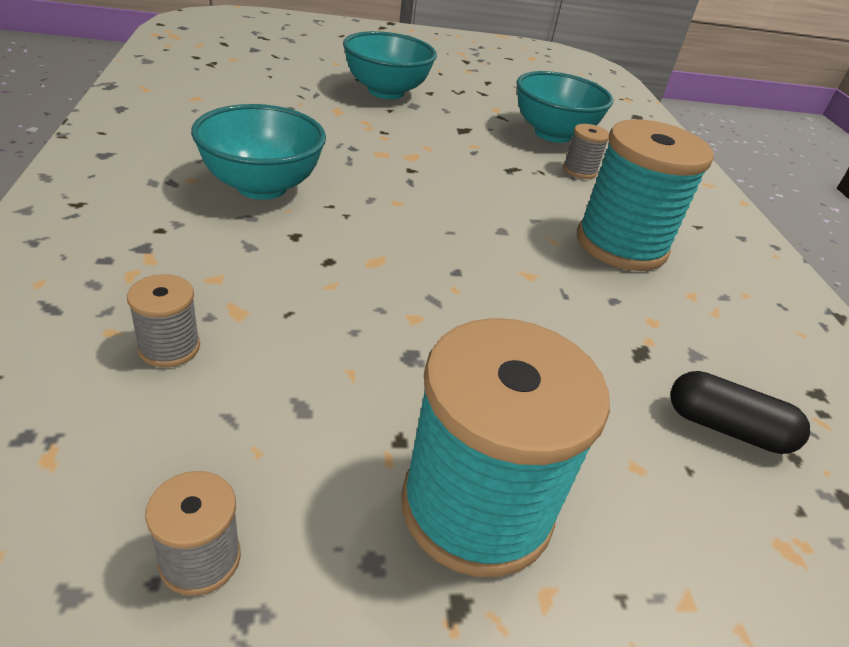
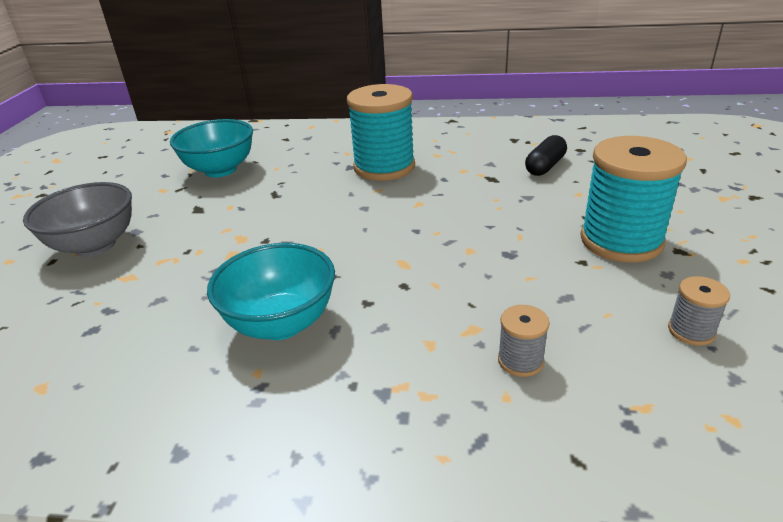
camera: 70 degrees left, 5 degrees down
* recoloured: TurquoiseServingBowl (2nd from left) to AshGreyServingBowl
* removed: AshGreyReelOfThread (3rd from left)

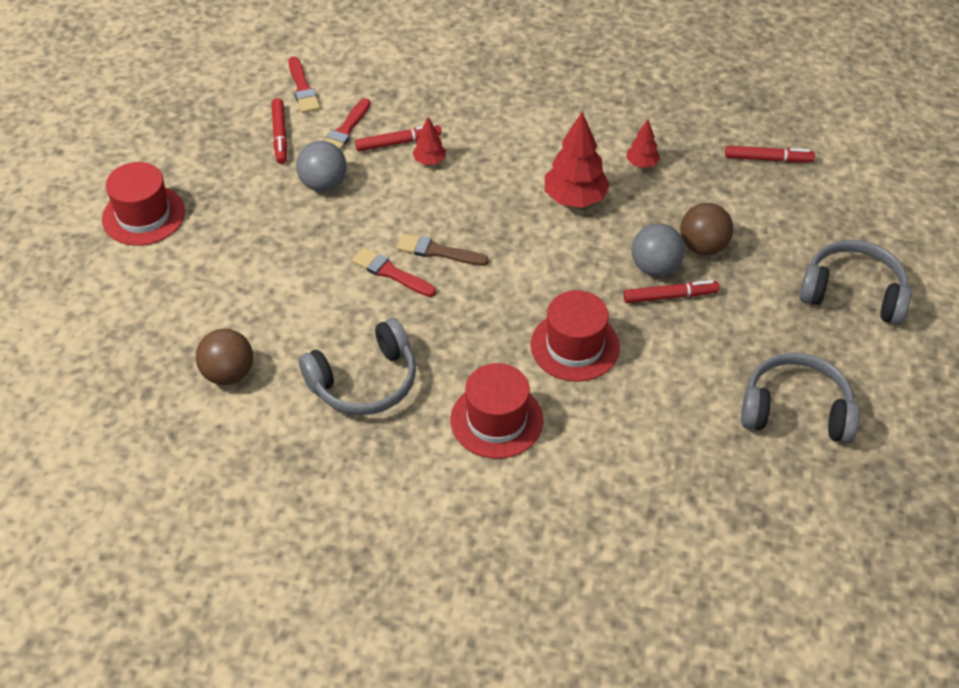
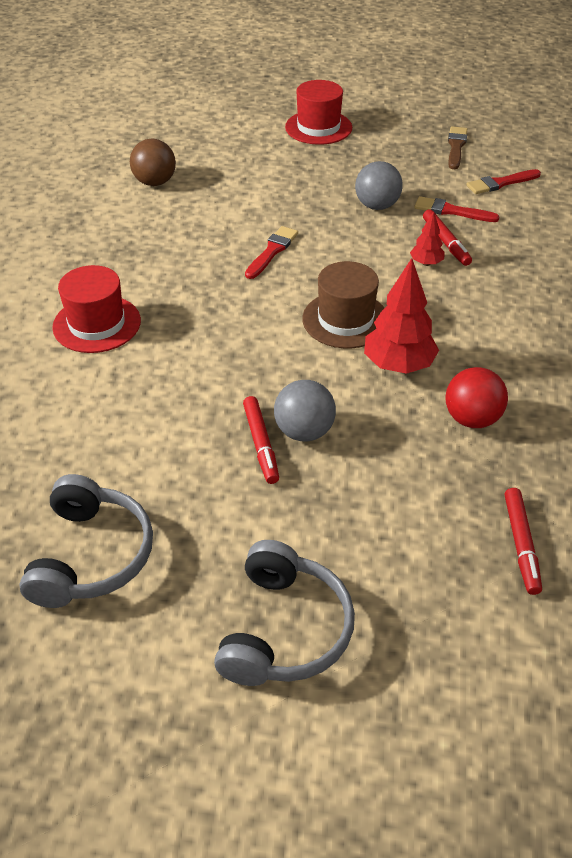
camera: 85 degrees right, 5 degrees down
* removed: CrimsonFeltPen (1st from left)
* replaced: CrimsonTree (3rd from left) to CrimsonBall
* removed: BrownBall (2nd from left)
* moved: BrownPaintbrush
* removed: CrimsonTallHat (3rd from left)
* removed: AshGreyOverEarHeadphones (1st from left)
* added: BrownTallHat

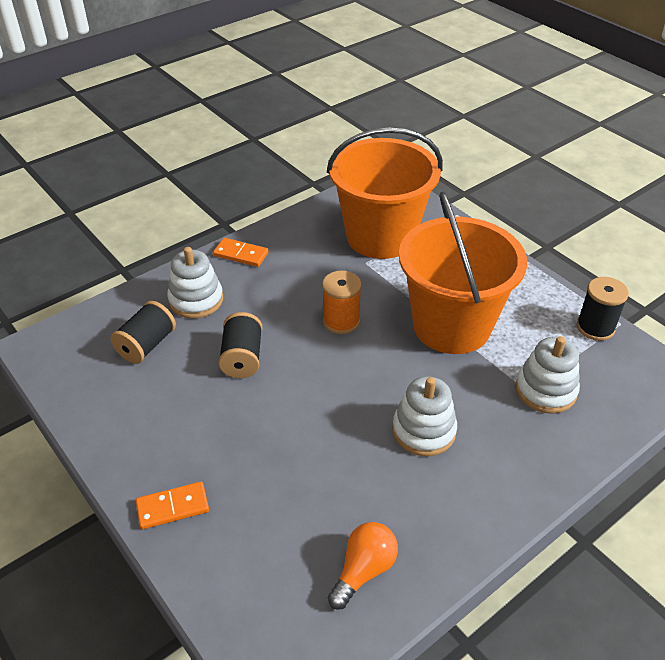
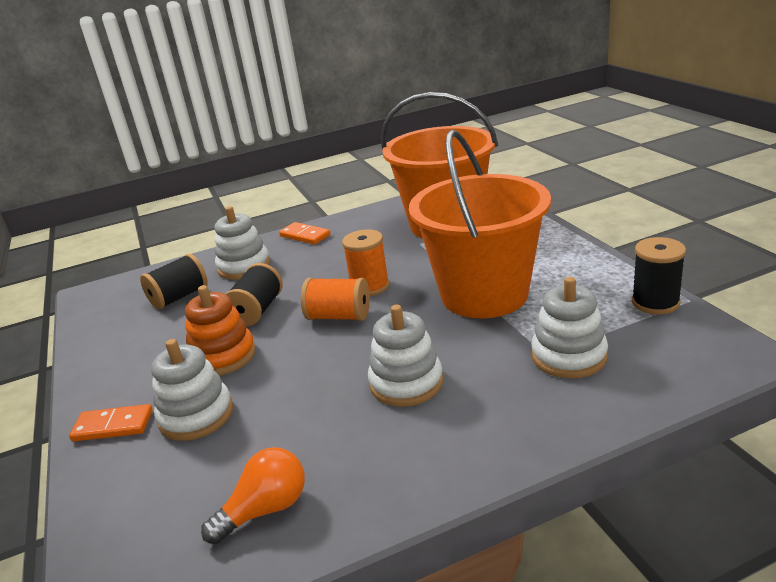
camera: 20 degrees right, 15 degrees down
* added: BrightOrangeReelOfThread (1st from left)
* added: BrightOrangeStackingRings
* added: PureWhiteStackingRings (1st from left)

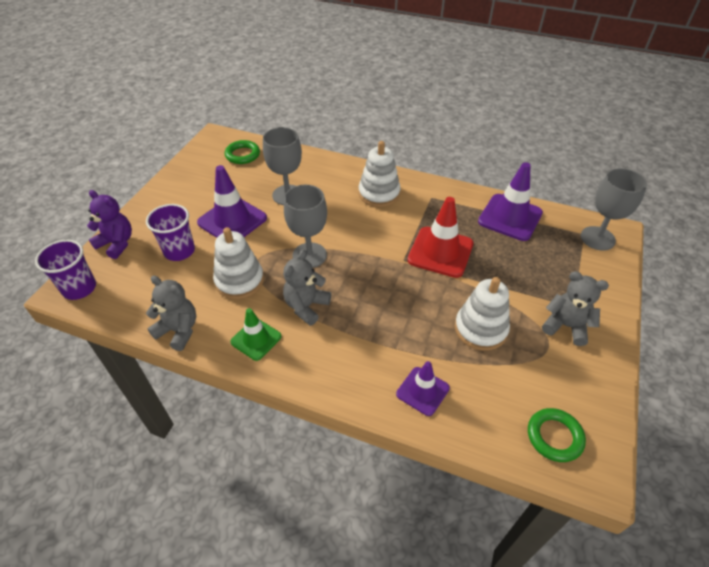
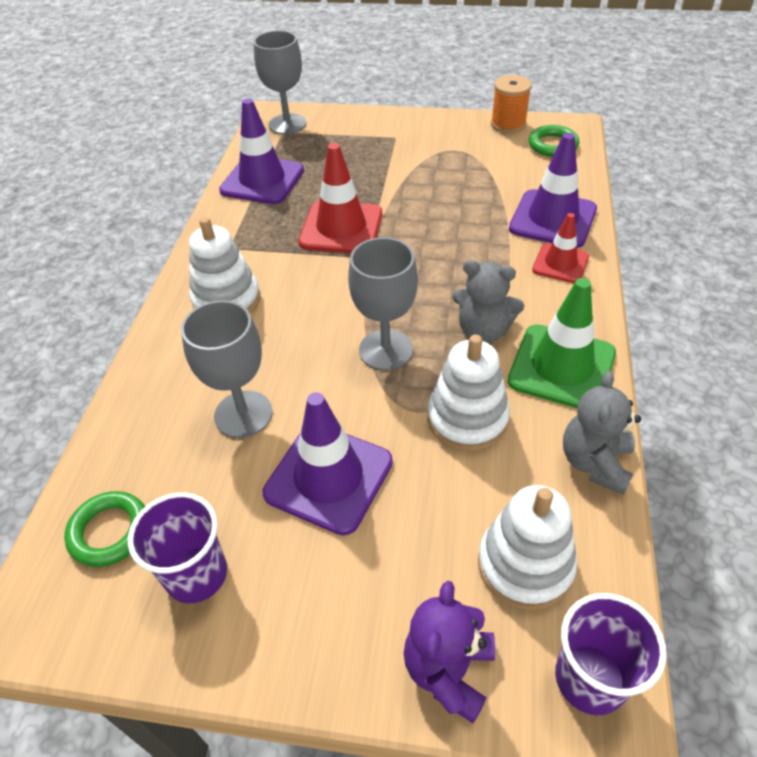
camera: 100 degrees left, 0 degrees up
* moved: VioletCup (2nd from left in the first image) to VioletCup (1st from left)
* removed: AshGreyTeddyBear (3rd from left)
* moved: PureWhiteStackingRings (3rd from left)
* resized: GreenSafetyCone x1.66
* resized: VioletSafetyCone (2nd from left in the first image) x1.66
* added: BrightOrangeReelOfThread
* added: CrimsonSafetyCone (2nd from left)

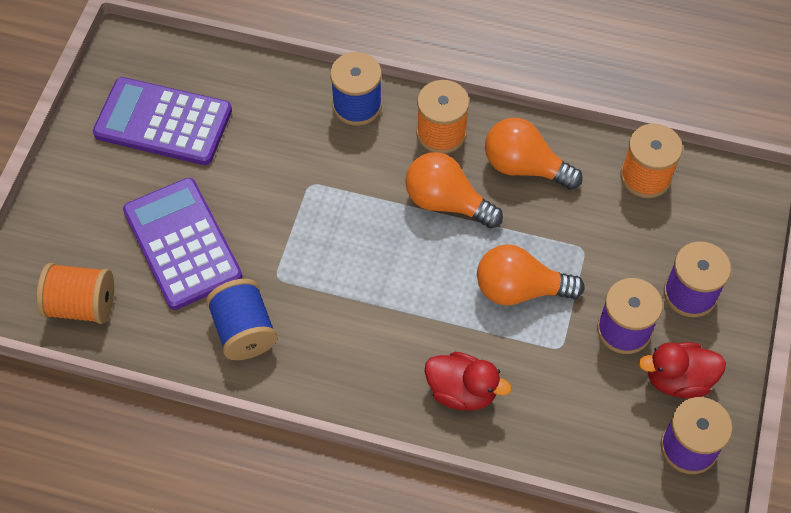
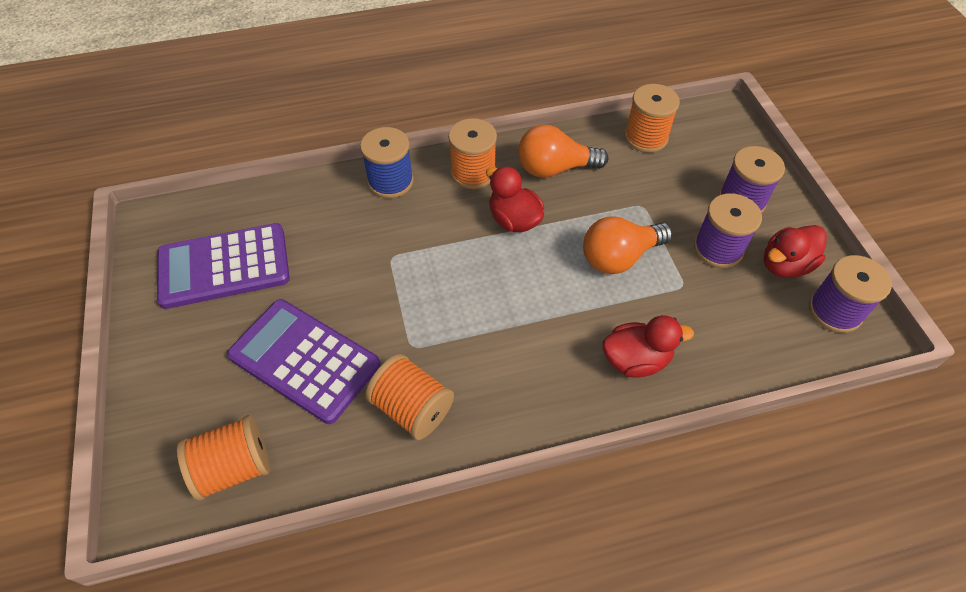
camera: 30 degrees left, 5 degrees down
* replaced: BrightOrangeBulb (1st from left) to CrimsonToyDuck (1st from left)
* recoloured: CobaltReelOfThread (1st from left) to BrightOrangeReelOfThread (2nd from left)

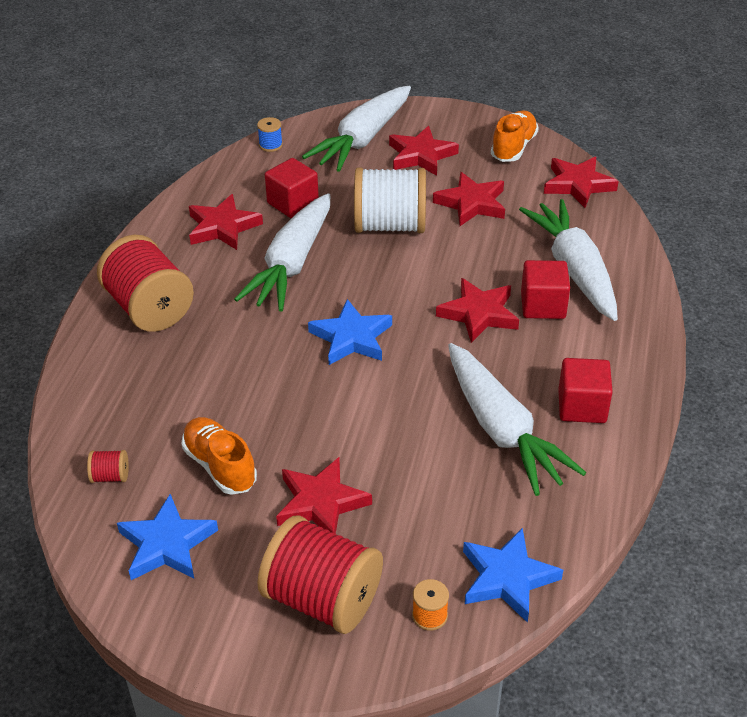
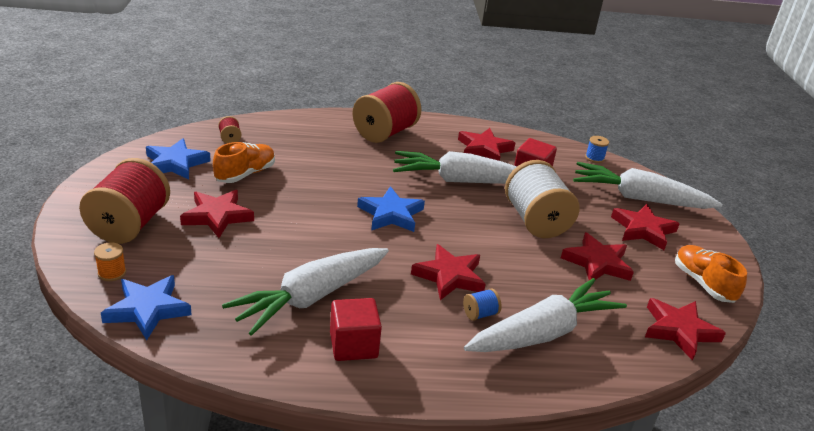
camera: 70 degrees right, 10 degrees down
* turned: BrightOrangeLaceUpShoe (2nd from left) 120 degrees counterclockwise
* replaced: CrimsonCube (2nd from left) to CobaltReelOfThread (1st from left)

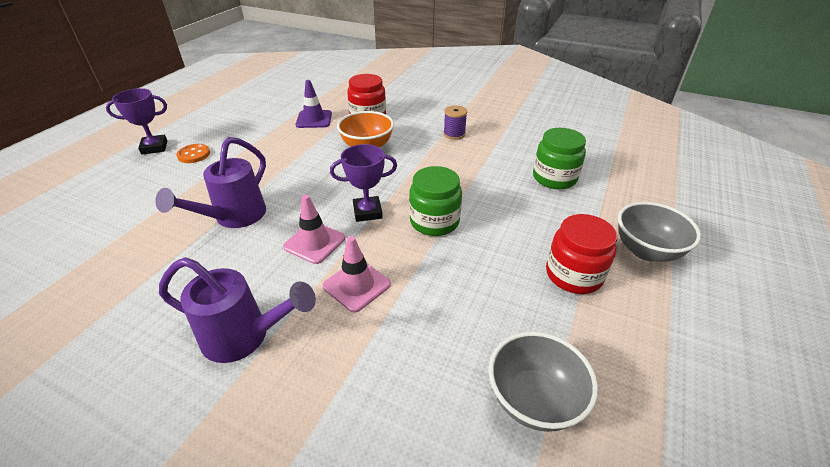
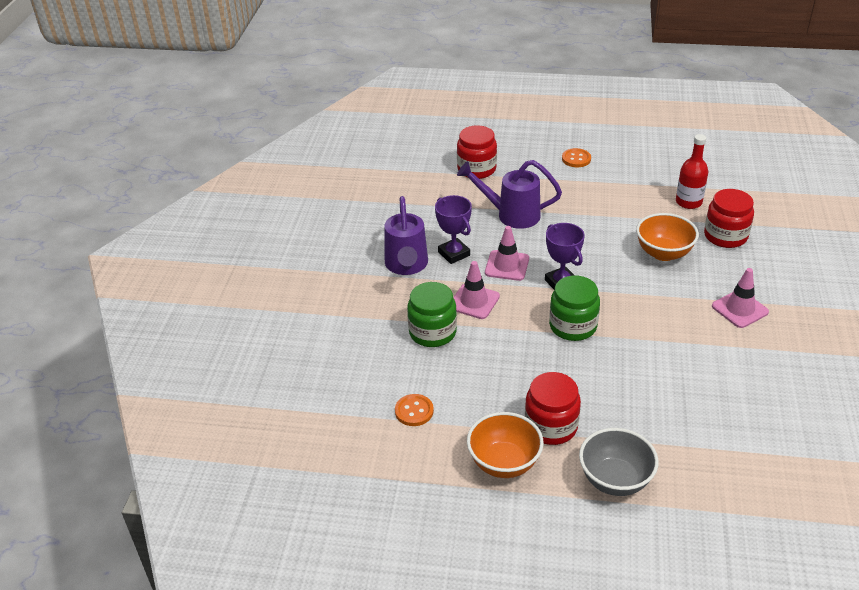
camera: 75 degrees right, 0 degrees up
* replaced: VioletSafetyCone to CrimsonBottle
* moved: VioletPrizeCup (1st from left)
* replaced: VioletReelOfThread to RosySafetyCone (3rd from left)
* moved: GreenJamJar (2nd from left in the first image) to GreenJamJar (1st from left)
* replaced: AshGreyServingBowl (1st from left) to BrightOrangeShirtButton (1st from left)
* added: CrimsonJamJar (1st from left)
* added: BrightOrangeServingBowl (1st from left)

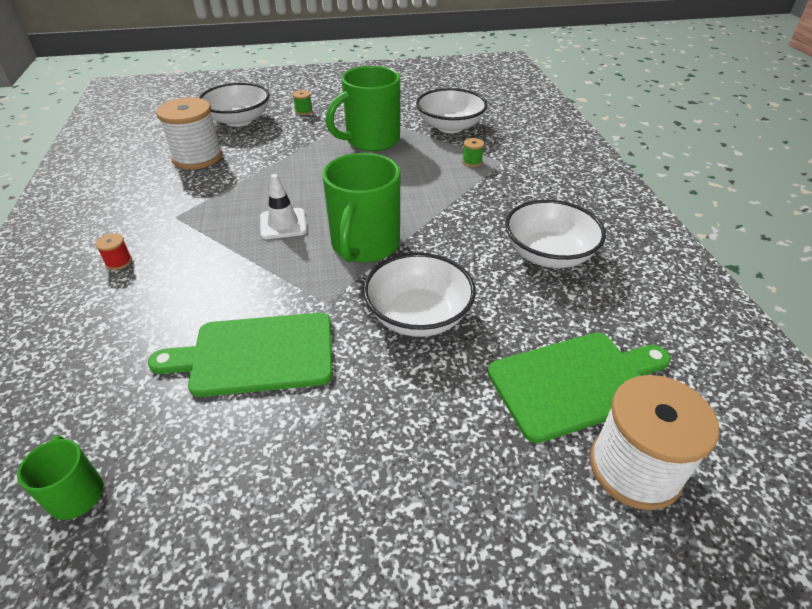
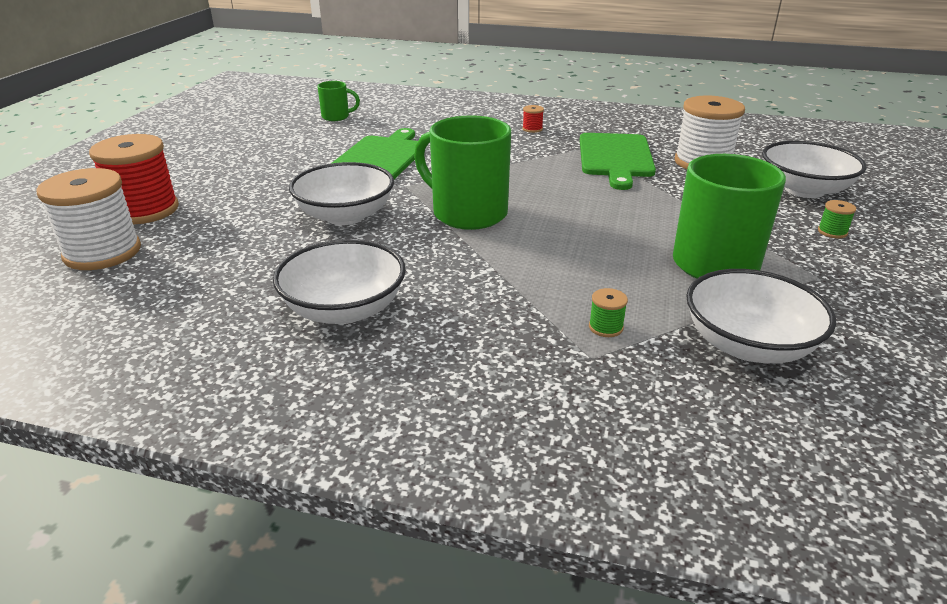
camera: 115 degrees right, 10 degrees down
* removed: PureWhiteSafetyCone
* moved: GreenBreadBoard (2nd from left)
* added: CrimsonReelOfThread (1st from left)

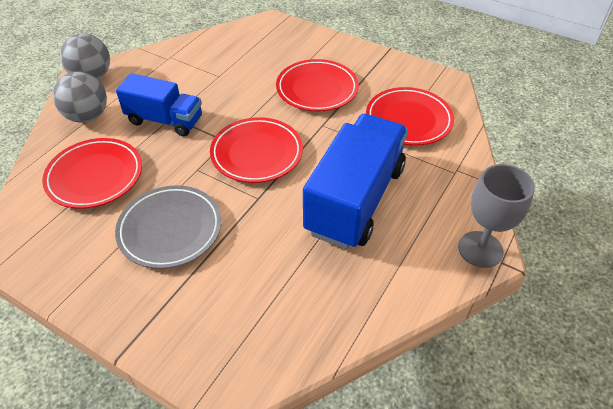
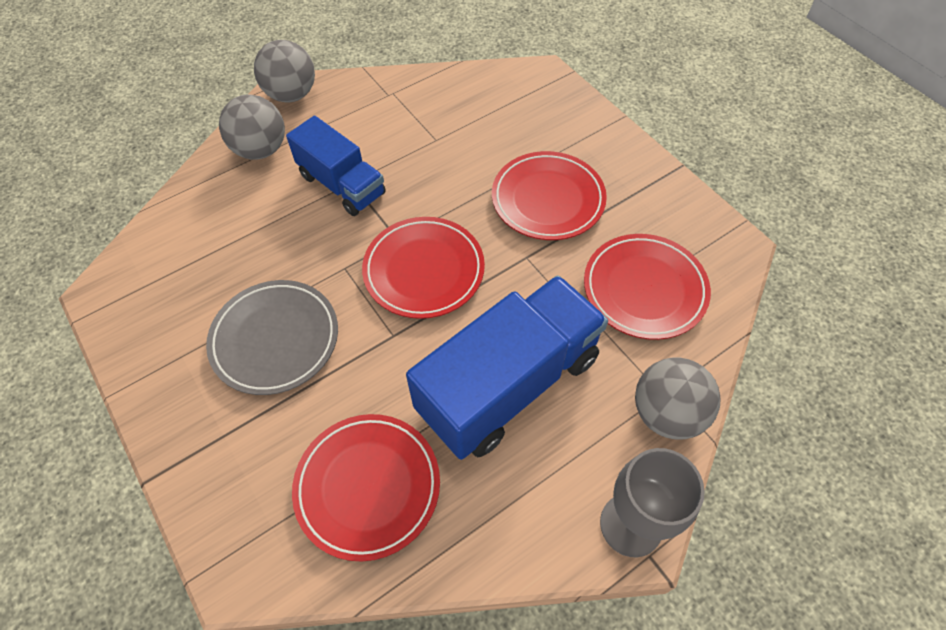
camera: 25 degrees right, 10 degrees up
* moved: CrimsonFlatDish (1st from left)
* added: AshGreyBall (3rd from left)

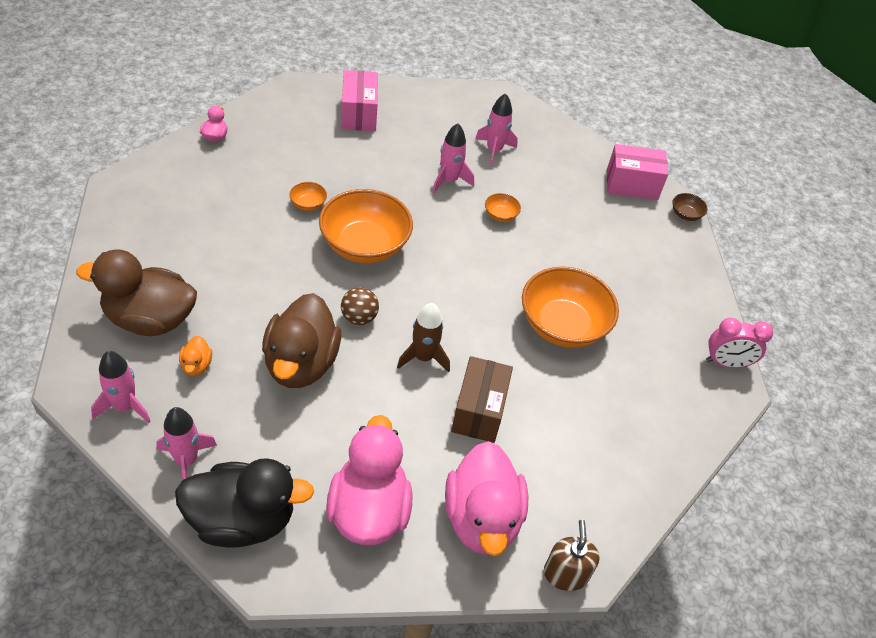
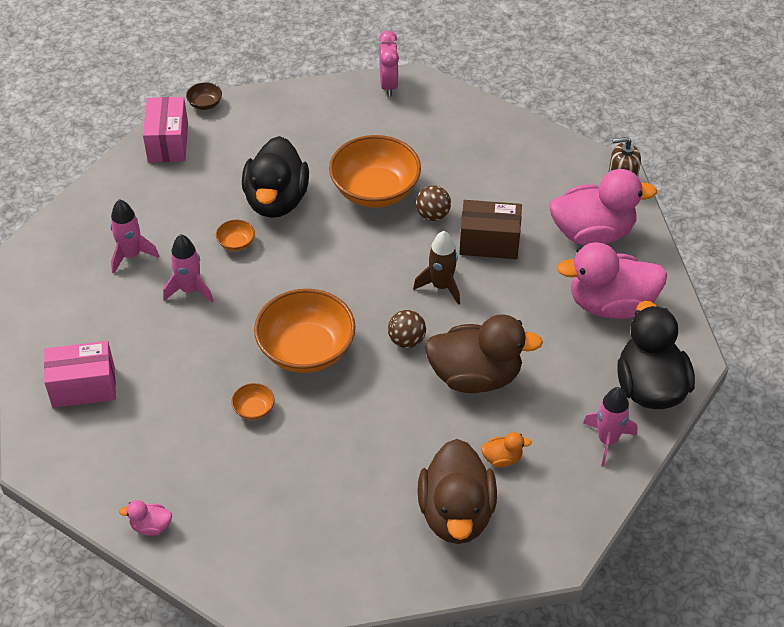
camera: 90 degrees left, 0 degrees up
* removed: RosySpaceship (1st from left)
* added: BlackToyDuck (1st from left)
* added: BrownBall (2nd from left)

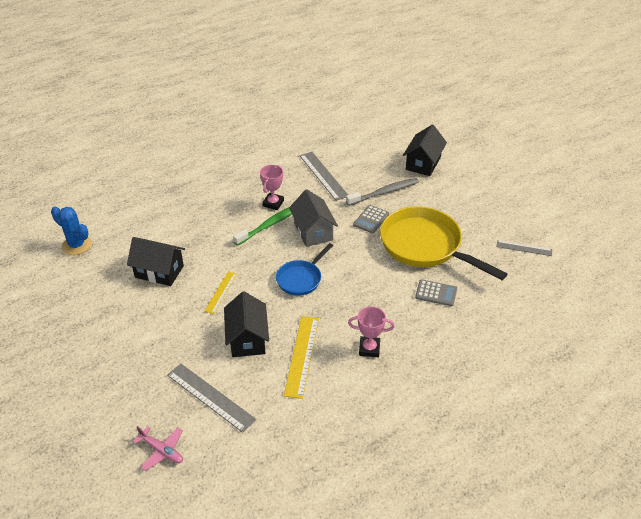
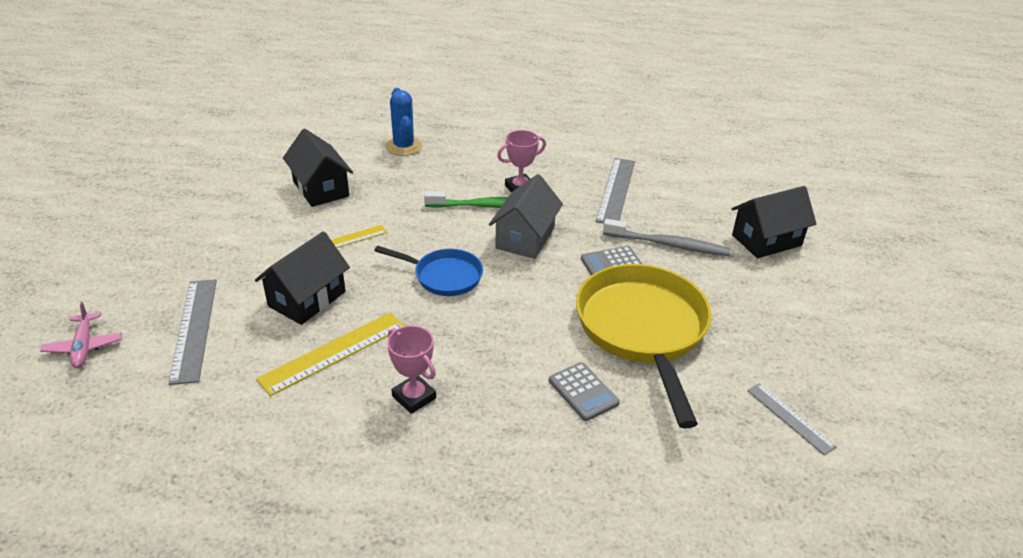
camera: 40 degrees right, 5 degrees down
* moved: CobaltPricklyPlant
* turned: CobaltPan 150 degrees counterclockwise

